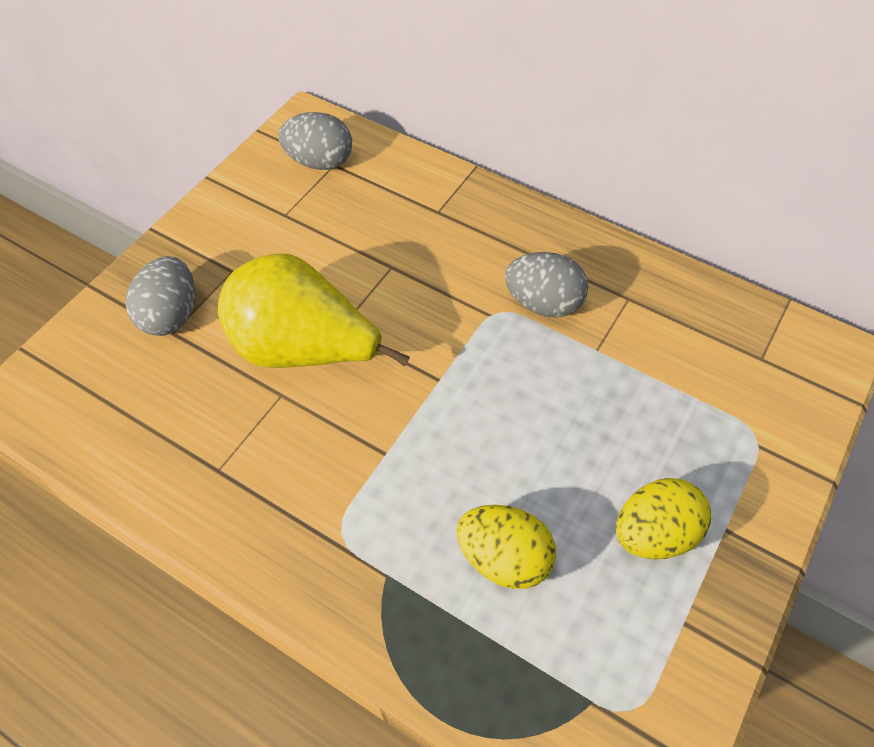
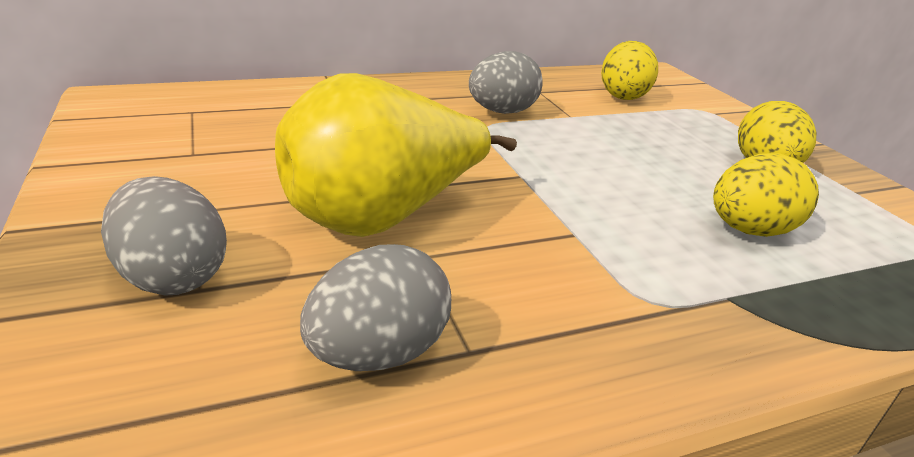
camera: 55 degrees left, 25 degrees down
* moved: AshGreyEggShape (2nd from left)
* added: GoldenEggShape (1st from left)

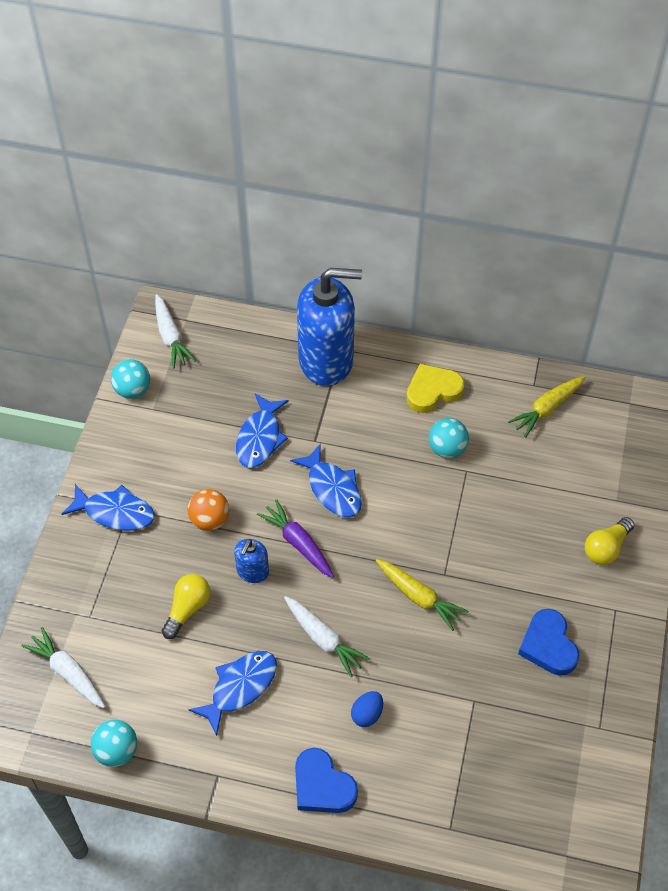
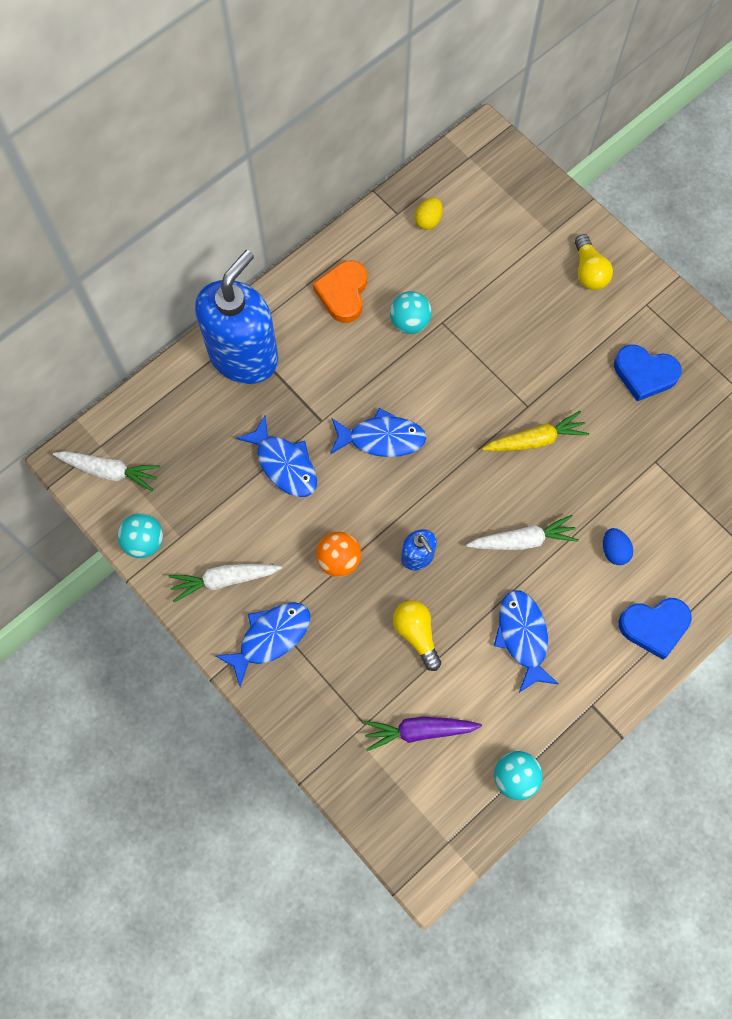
camera: 55 degrees left, 15 degrees up
* recoloured: GoldenHeart to BrightOrangeHeart
* replaced: GoldenToyCarrot (2nd from left) to GoldenEggShape
* moved: VioletToyCarrot
* moved: PureWhiteToyCarrot (1st from left in the first image) to PureWhiteToyCarrot (2nd from left)

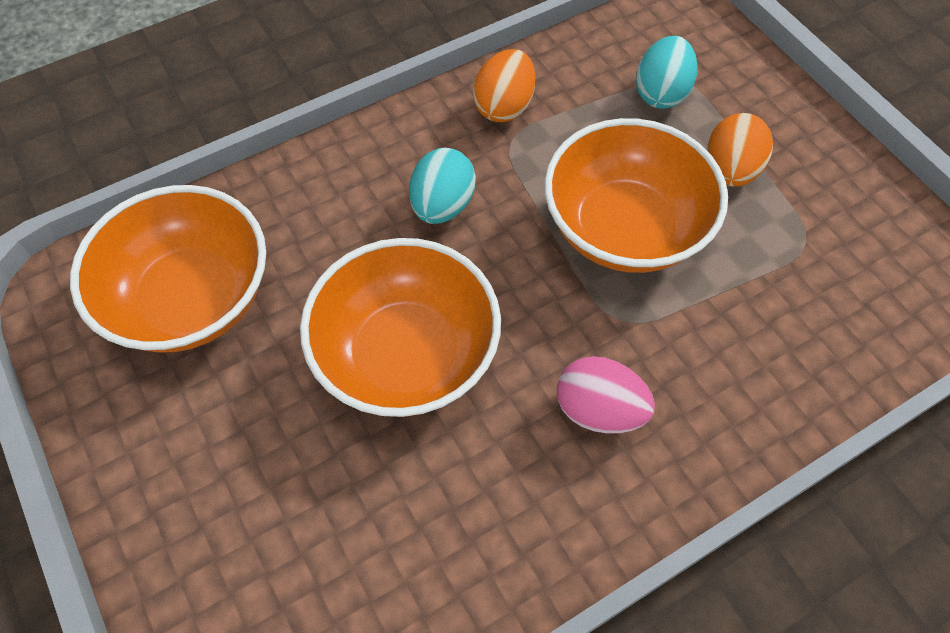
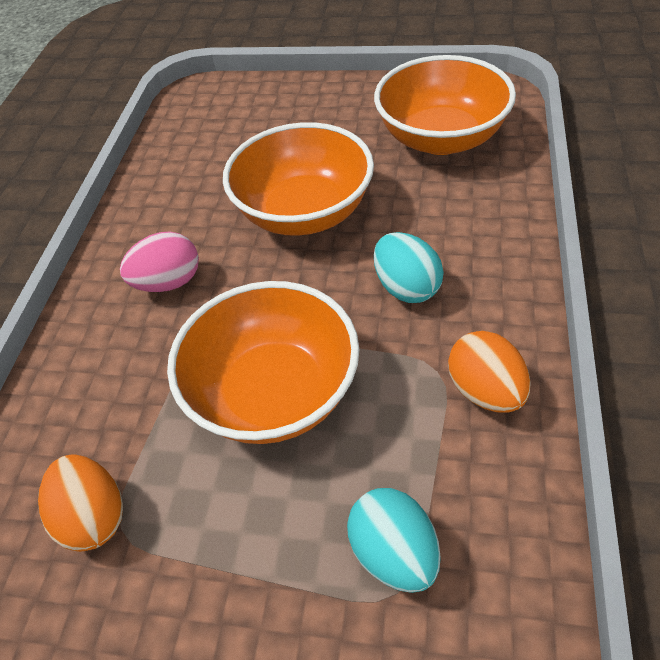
camera: 135 degrees right, 10 degrees down
* moved: BrightOrangeEggShape (2nd from left in the first image) to BrightOrangeEggShape (1st from left)

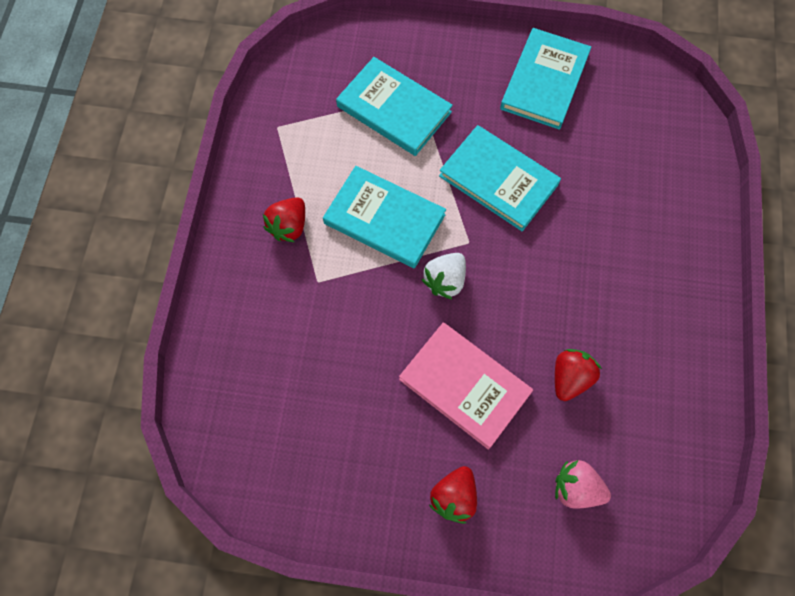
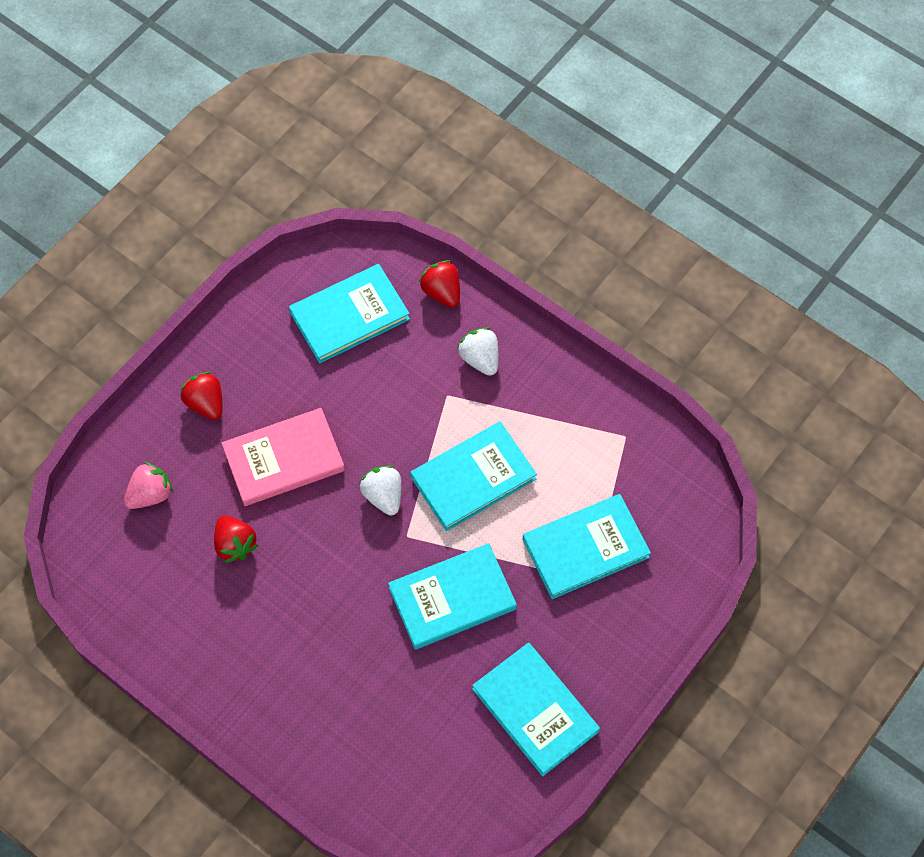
camera: 120 degrees right, 5 degrees down
* moved: CrimsonBerry (1st from left in the first image) to CrimsonBerry (3rd from left)
* added: TurquoiseHardback (1st from left)
* added: PureWhiteBerry (2nd from left)

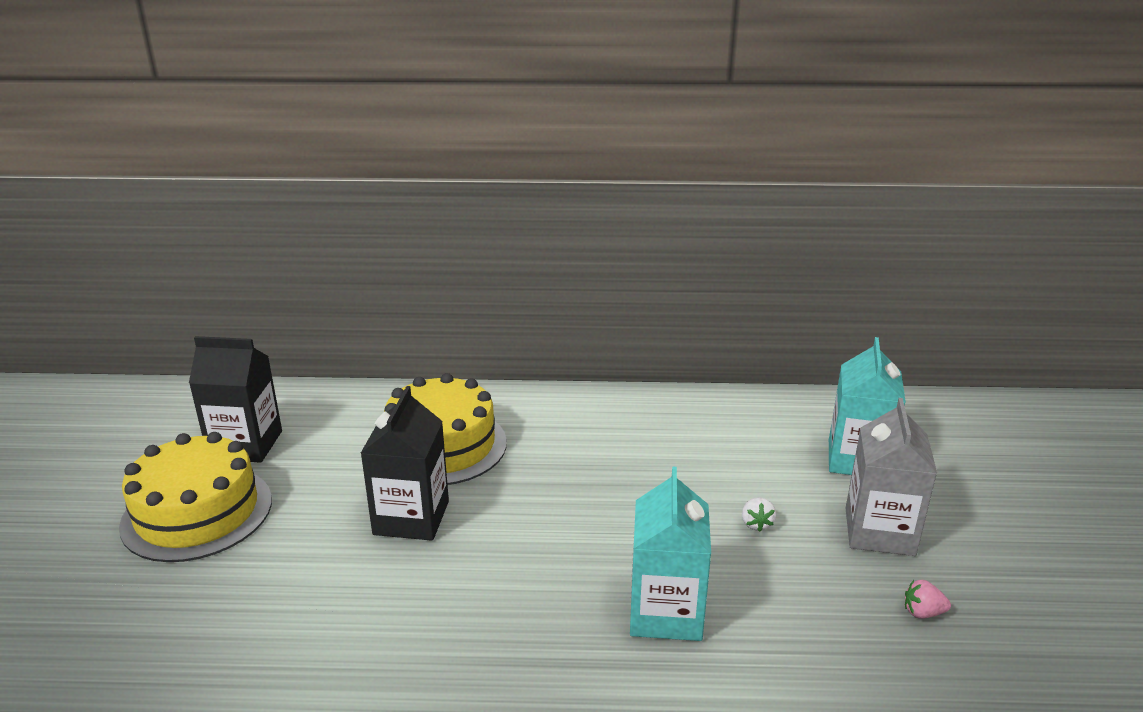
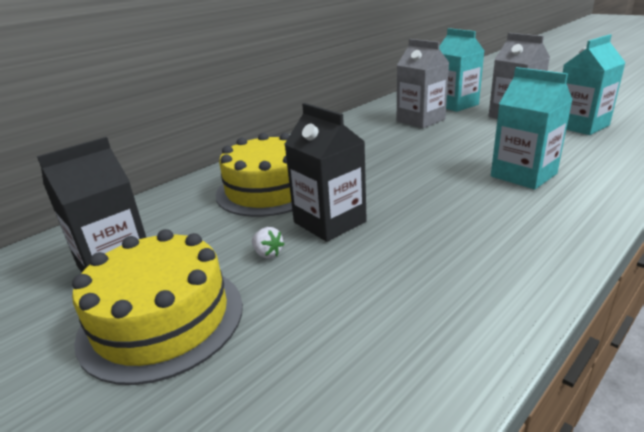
camera: 45 degrees left, 0 degrees up
* moved: PureWhiteBerry
* replaced: RosyBerry to TurquoiseCarton (3rd from left)
* added: AshGreyCarton (1st from left)

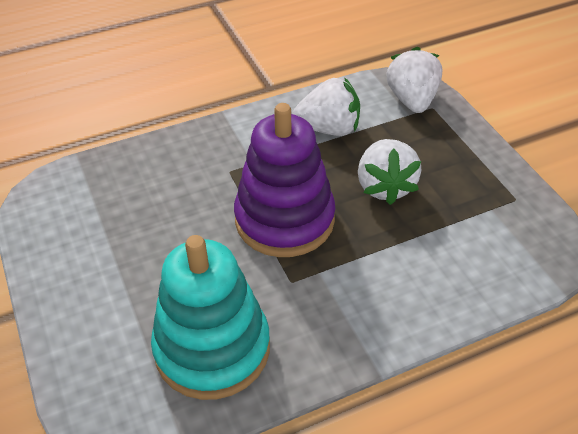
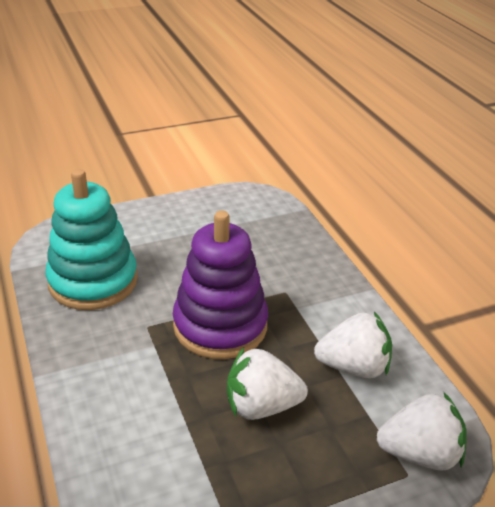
camera: 90 degrees right, 10 degrees down
* turned: PureWhiteBerry (1st from left in the first image) 90 degrees counterclockwise

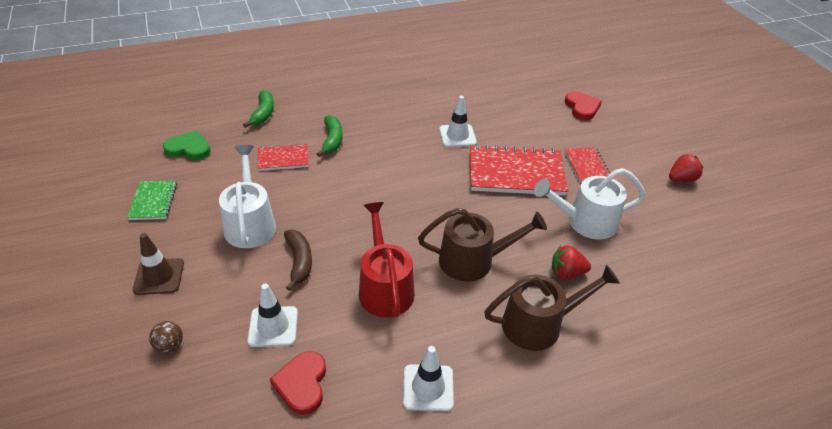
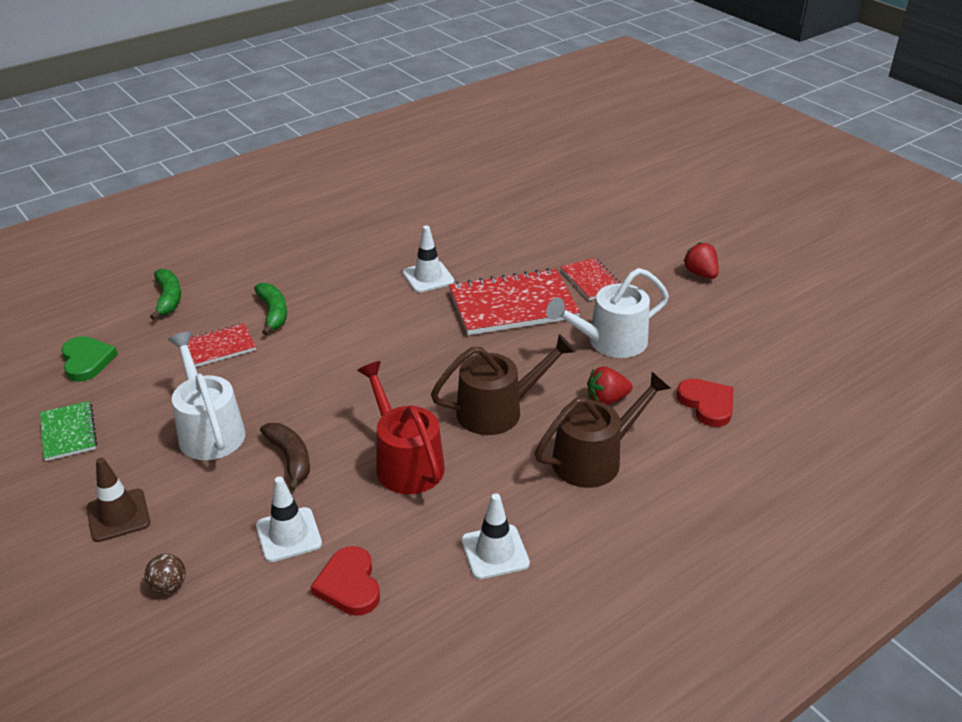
camera: 15 degrees left, 5 degrees down
* moved: CrimsonHeart (2nd from left)
* turned: GreenHeart 75 degrees clockwise
* turned: CrimsonBerry (2nd from left) 75 degrees counterclockwise

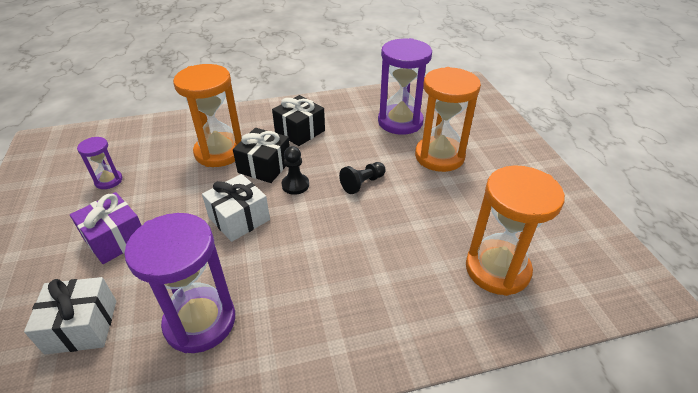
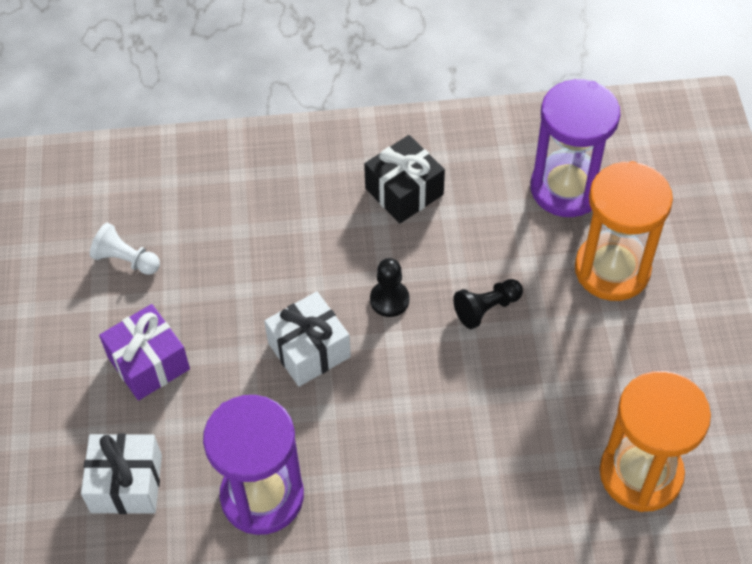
camera: 10 degrees right, 15 degrees up
* removed: BrightOrangeSandglass (1st from left)
* removed: BlackPresent (1st from left)
* replaced: VioletSandglass (1st from left) to PureWhiteChessPawn

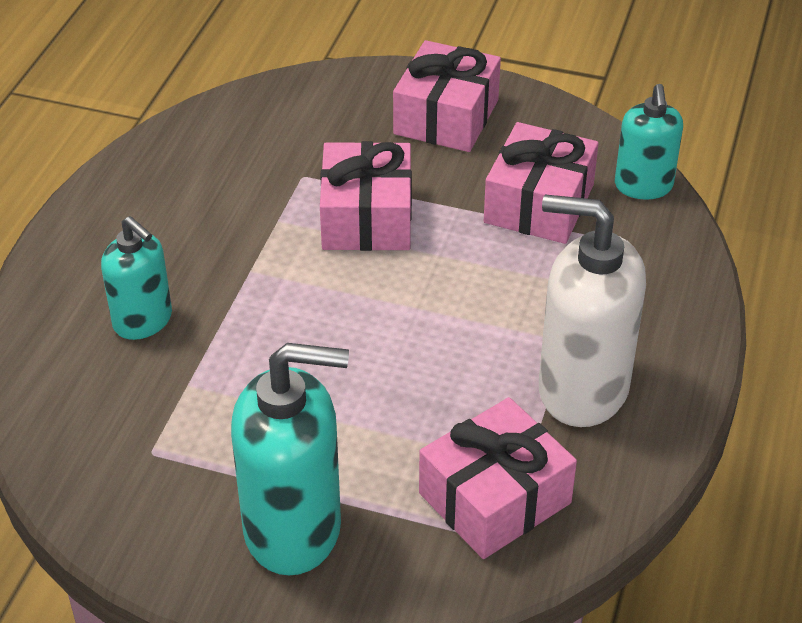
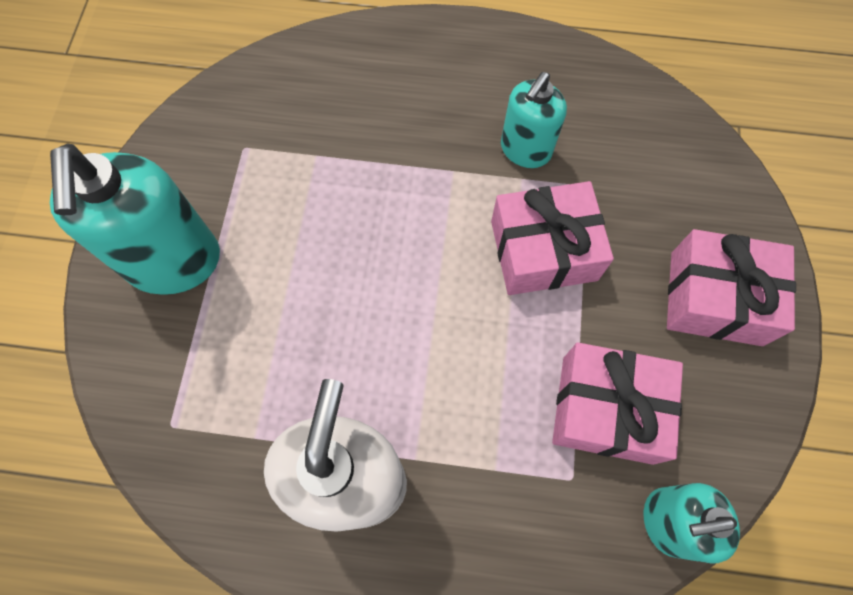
camera: 80 degrees right, 25 degrees up
* moved: TurquoiseSoapDispenser (1st from left in the first image) to TurquoiseSoapDispenser (2nd from left)
* removed: RosyPresent (3rd from left)

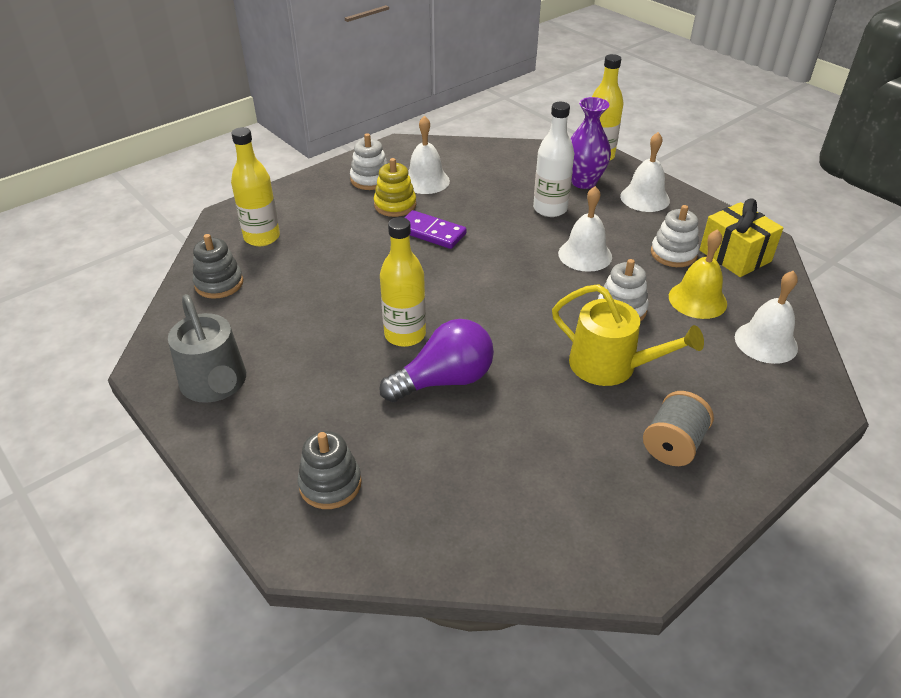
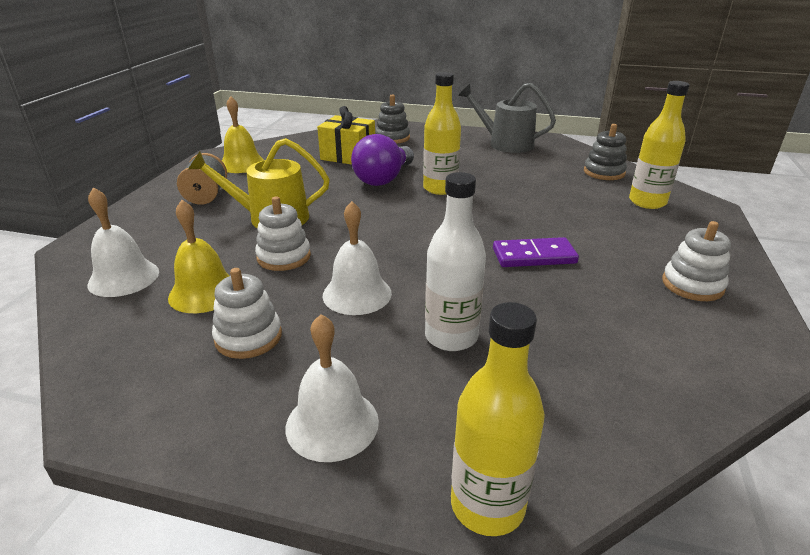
camera: 145 degrees right, 10 degrees down
* removed: VioletVase
* removed: PureWhiteHandBell (1st from left)
* removed: GoldenStackingRings
* moved: GoldenPresent
* added: GoldenHandBell (2nd from left)

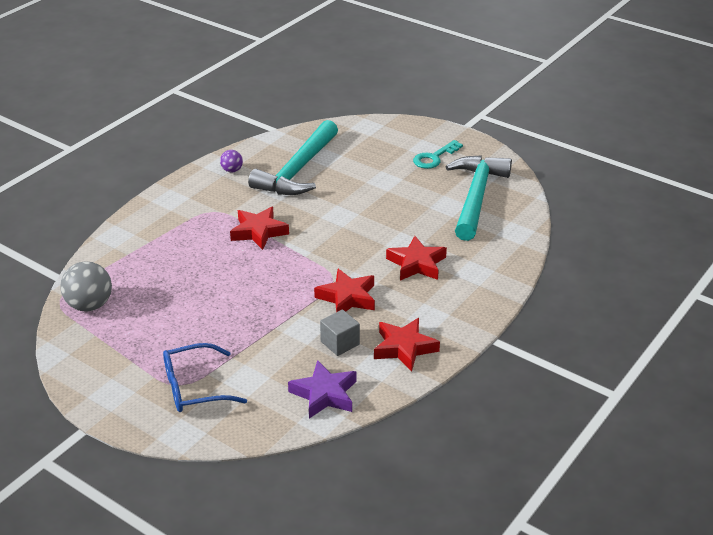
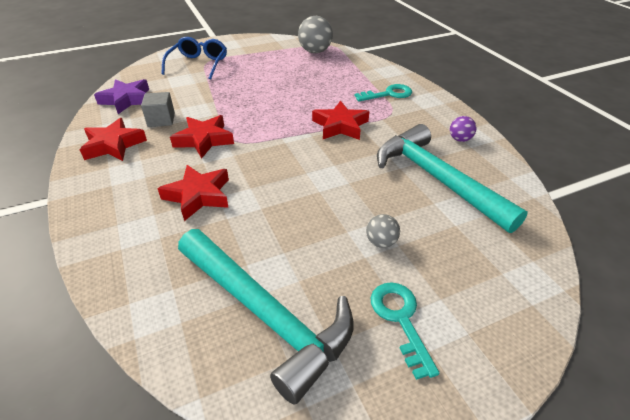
camera: 120 degrees right, 5 degrees up
* added: TurquoiseLatchkey (1st from left)
* added: AshGreyBall (2nd from left)

